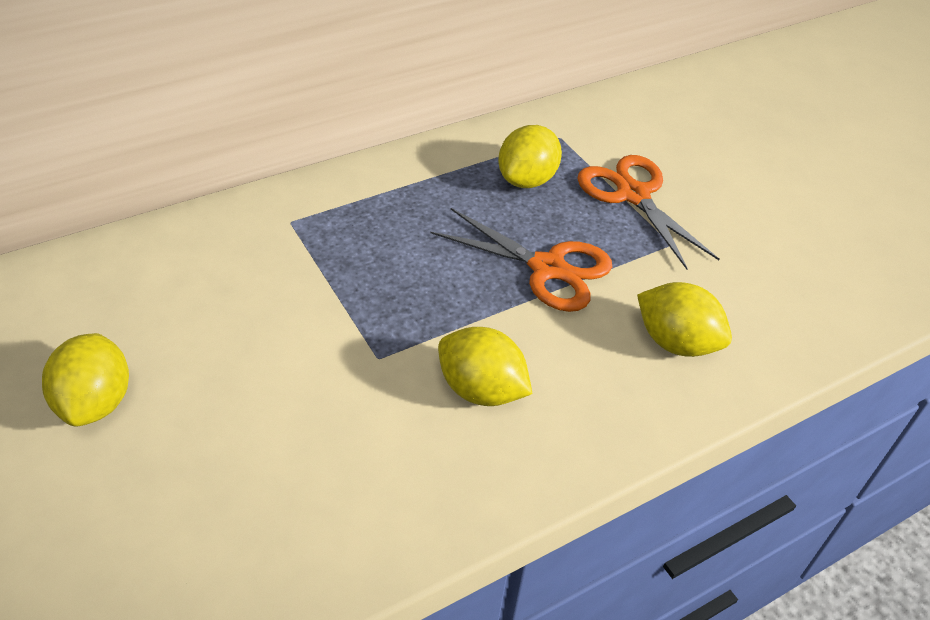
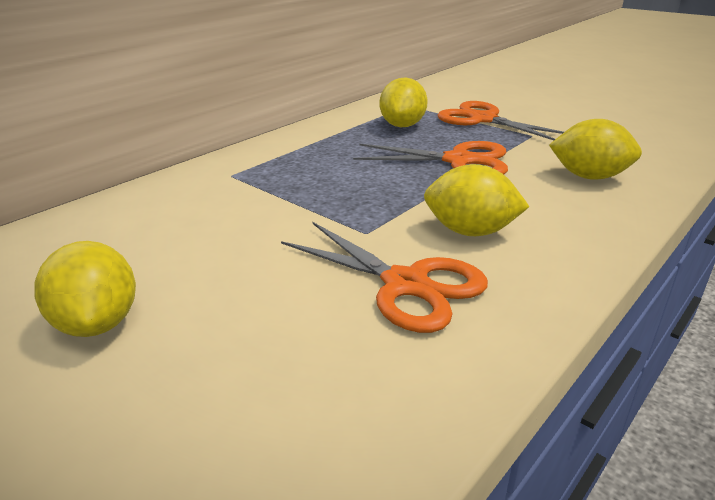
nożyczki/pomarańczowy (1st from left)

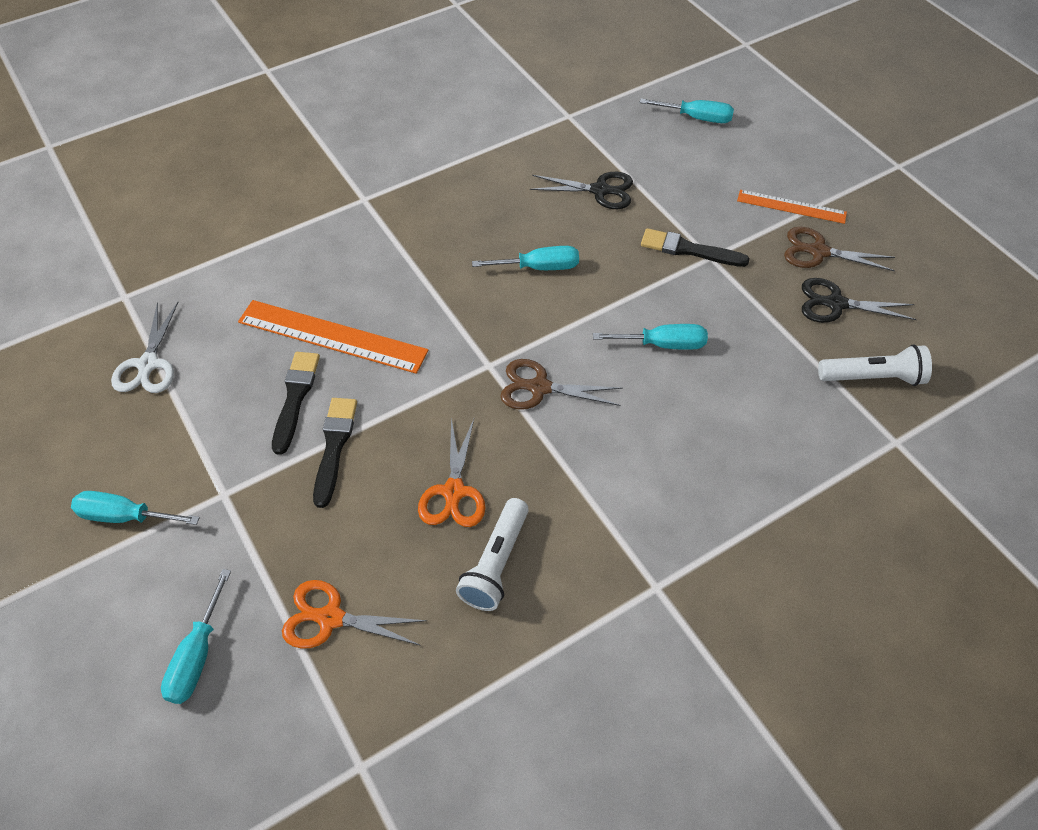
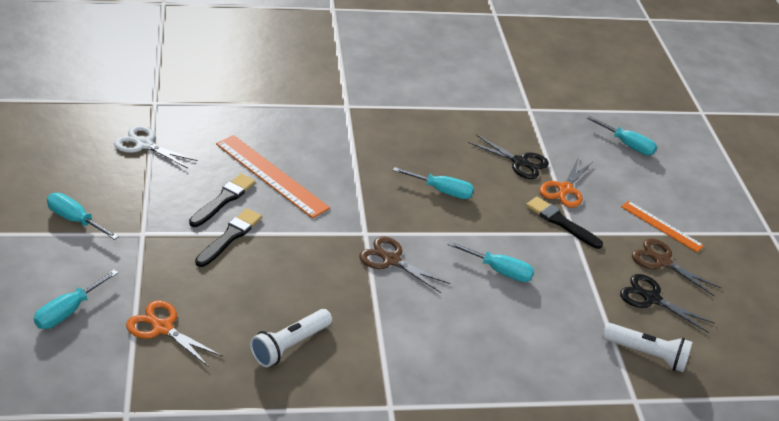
nożyczki/biały
nożyczki/pomarańczowy (2nd from left)

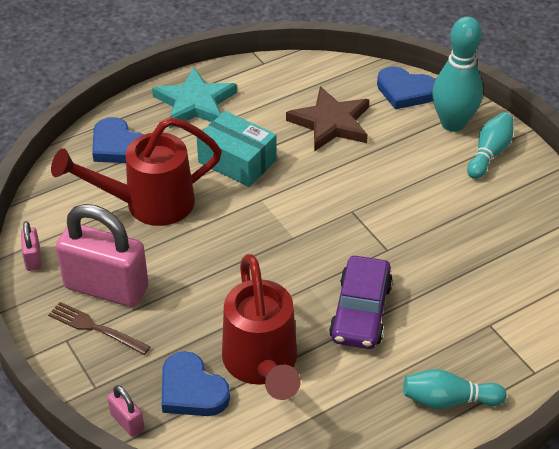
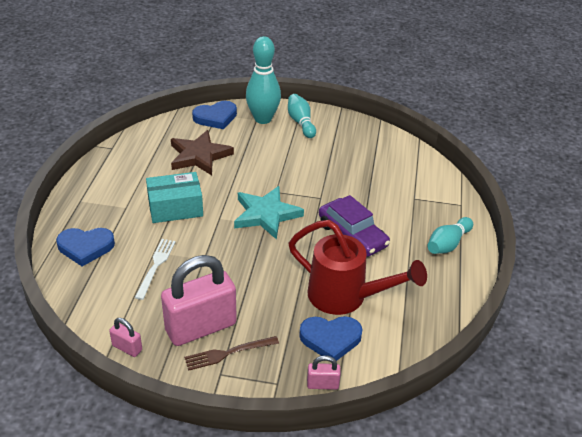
widelec/biały
gwiazda/turkusowy

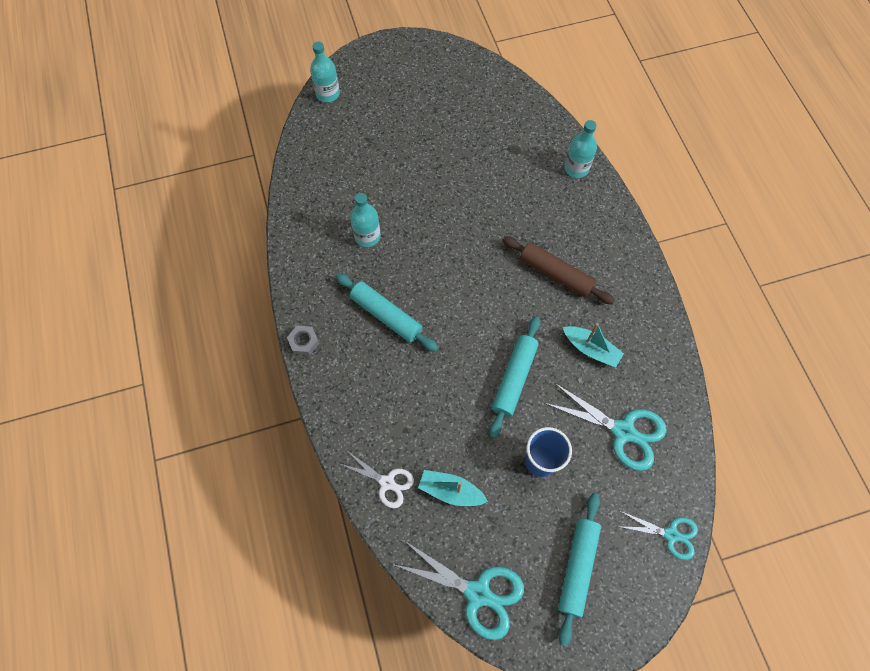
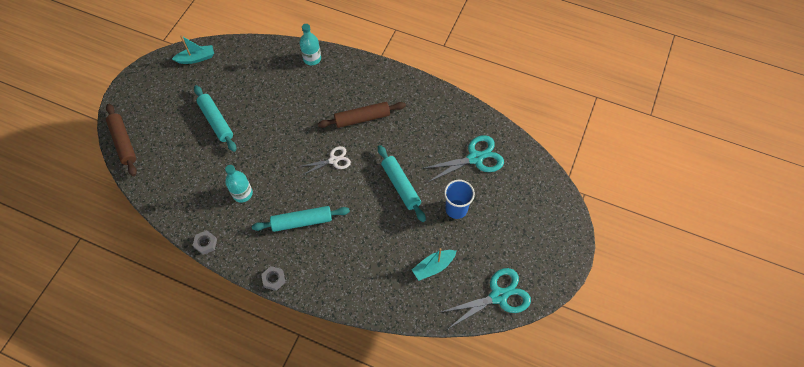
wałek do ciasta/brązowy (1st from left)
nożyczki/biały
wałek do ciasta/turkusowy (1st from left)
łódka/turkusowy (1st from left)
nożyczki/turkusowy (3rd from left in the first image)
nakrętka/szary (1st from left)

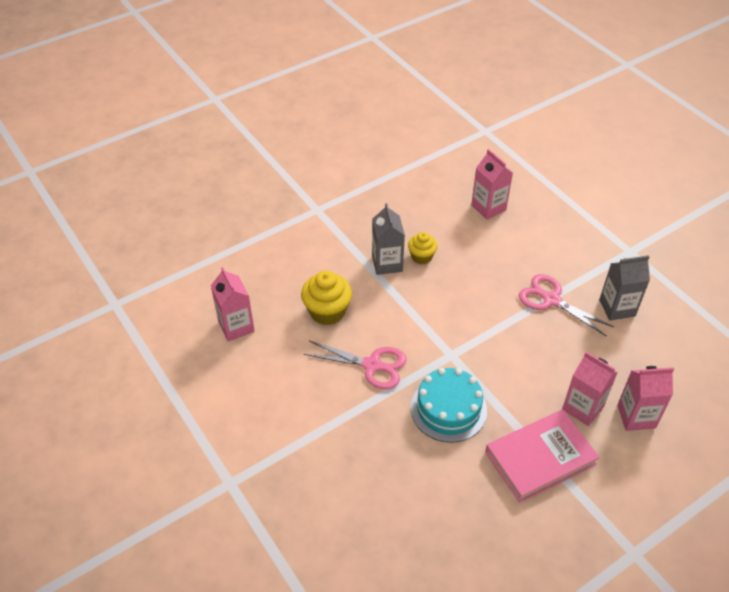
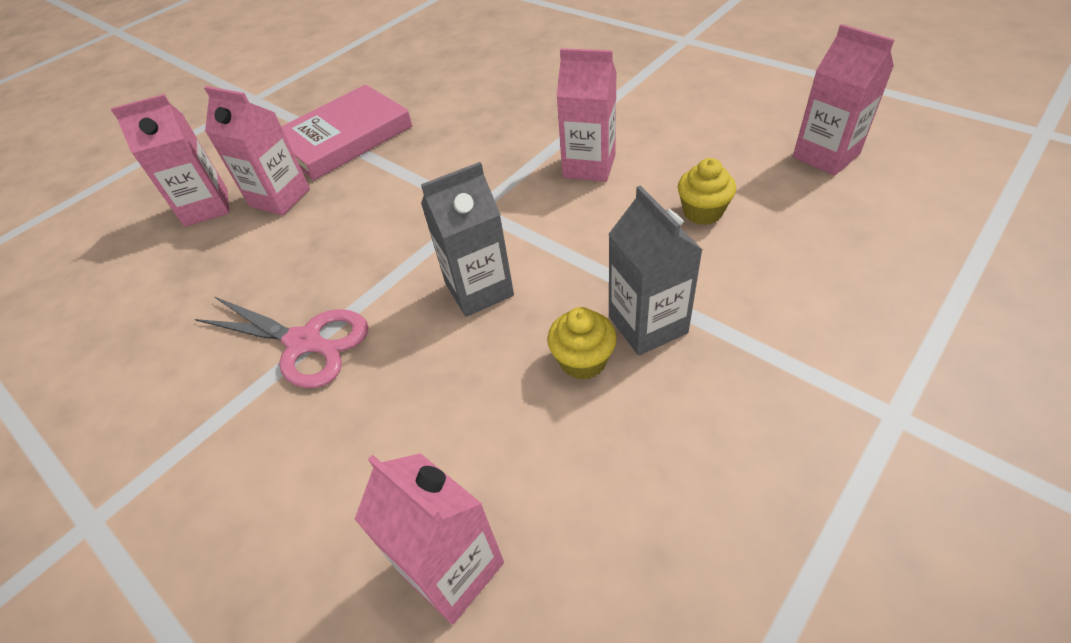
muffinka/żółty (2nd from left)
karton mleka/różowy (4th from left)
tort/turkusowy
karton mleka/szary (1st from left)

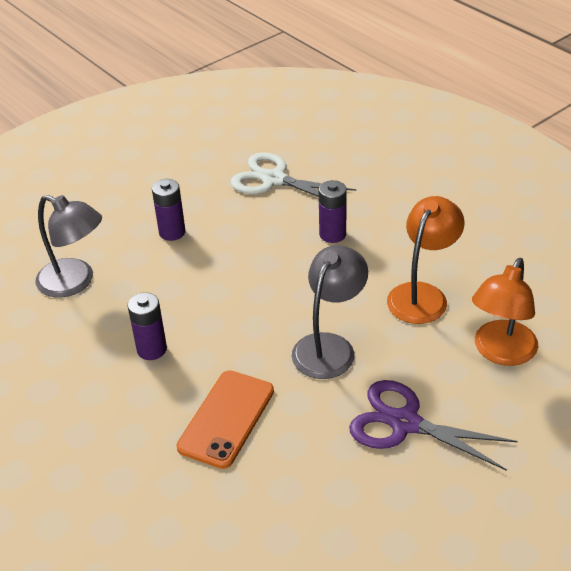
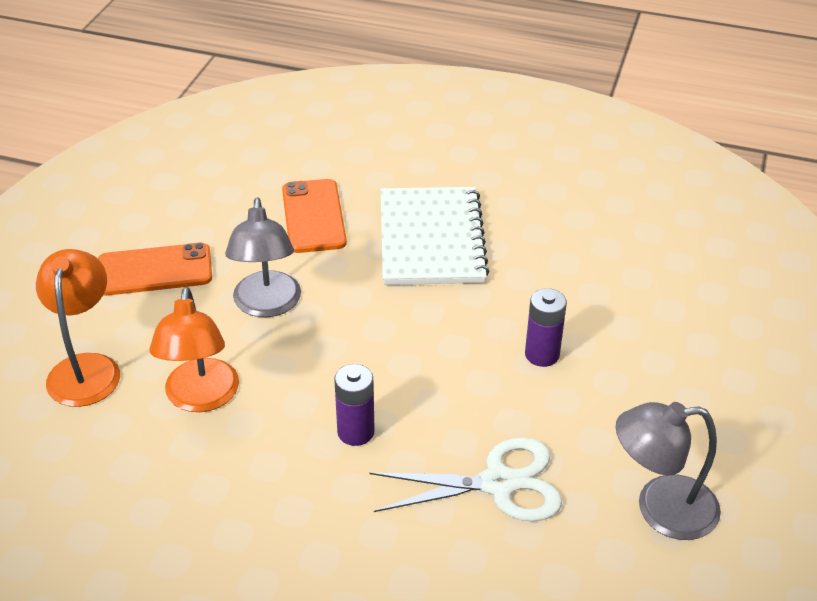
lampka/szary (2nd from left)
zeszyt/biały
telefon/pomarańczowy (1st from left)

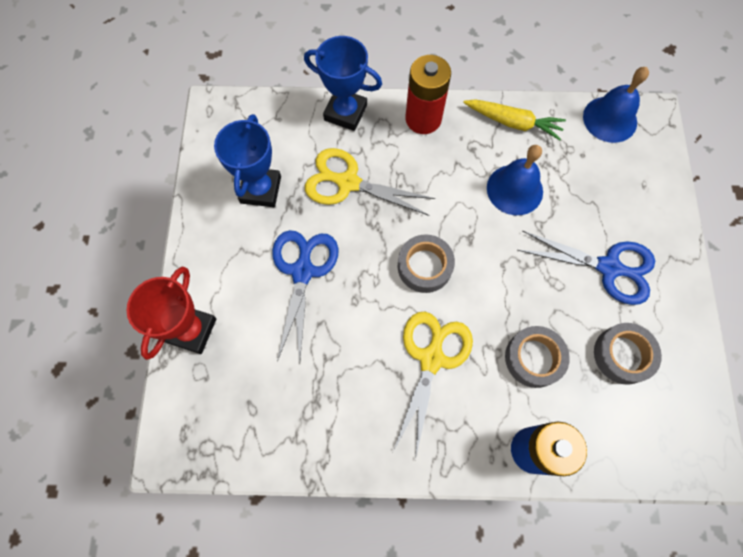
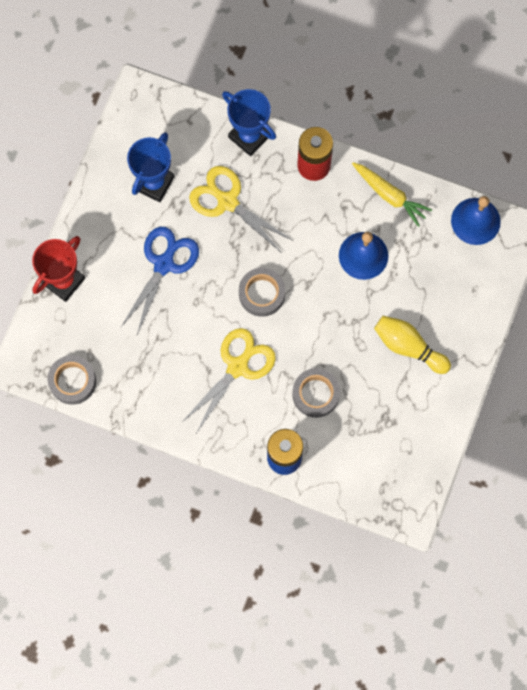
kręgiel/żółty
taśma klejąca/szary (1st from left)

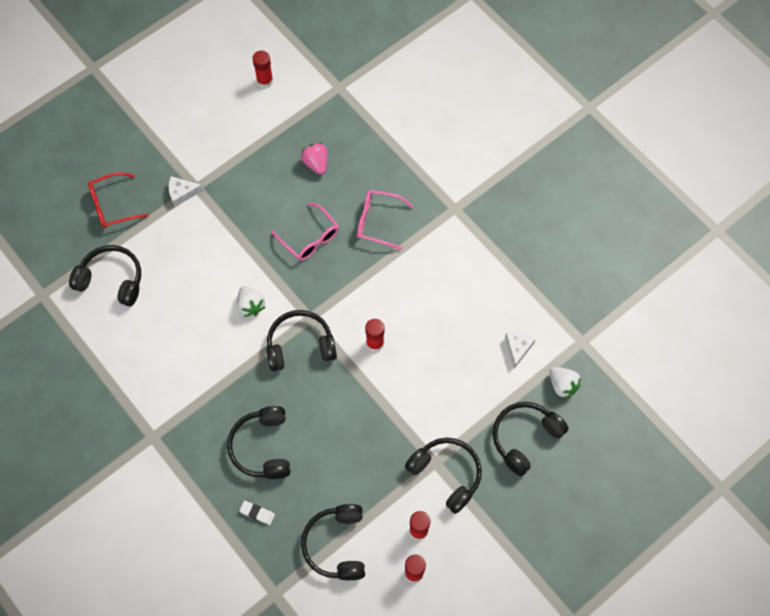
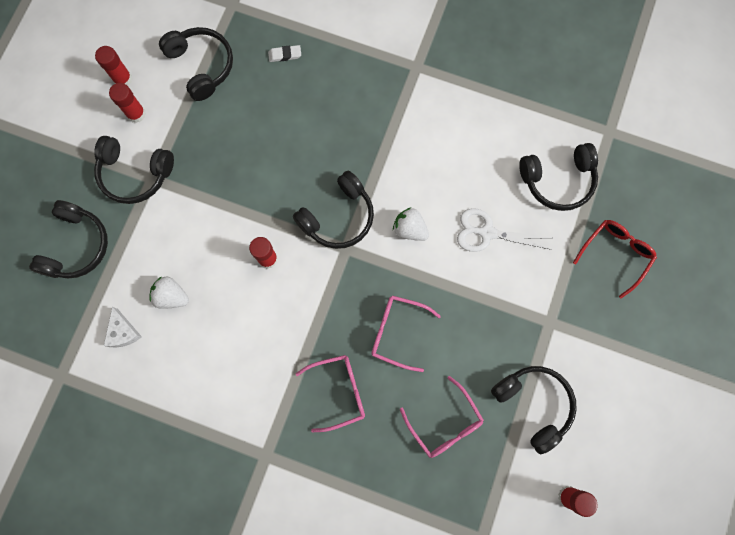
ser/biały (1st from left in the first image)
słuchawki/czarny (5th from left)
okulary/różowy (3rd from left)
truskawka/biały (1st from left)
nożyczki/biały

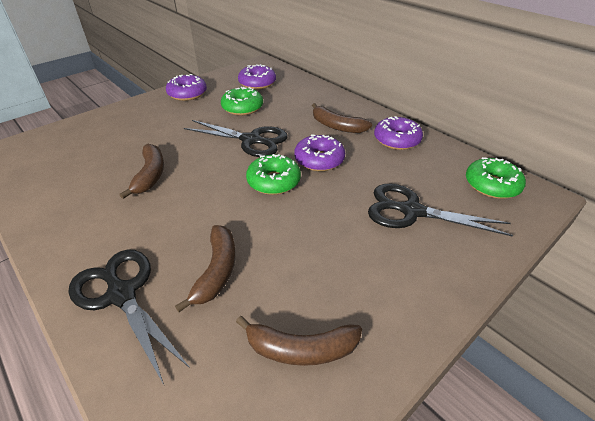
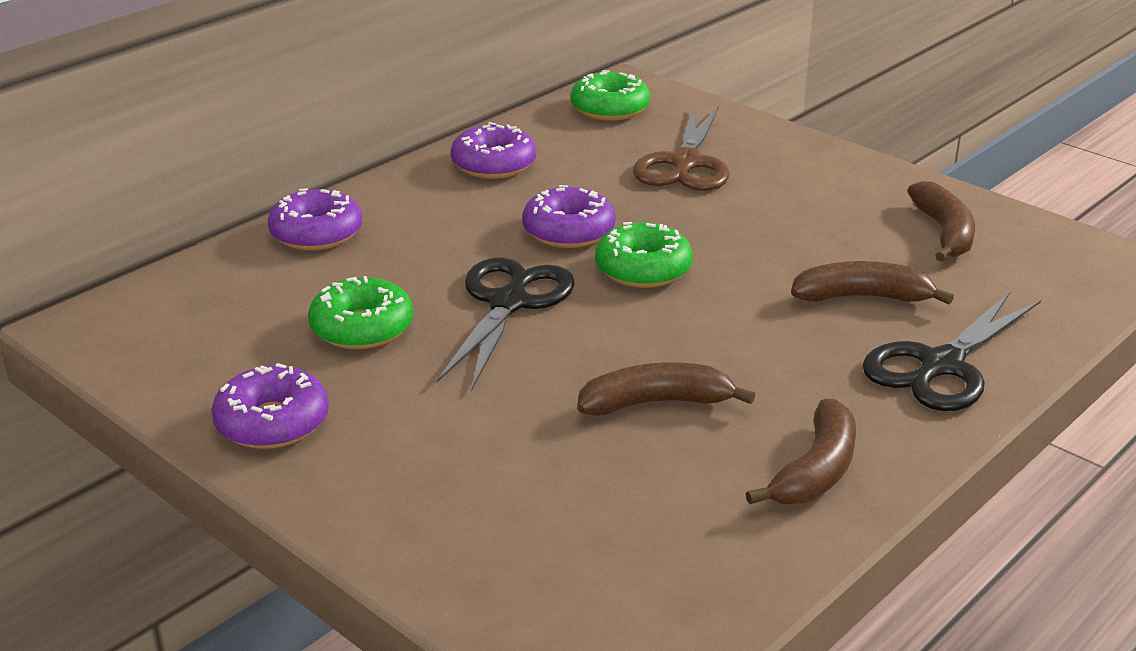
donut/fioletowy (2nd from left)
banan/brązowy (2nd from left)
nożyczki/brązowy

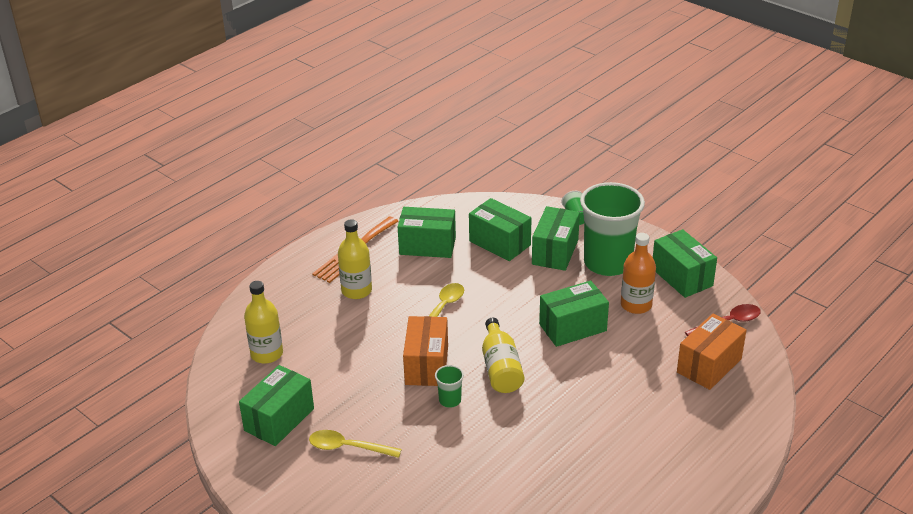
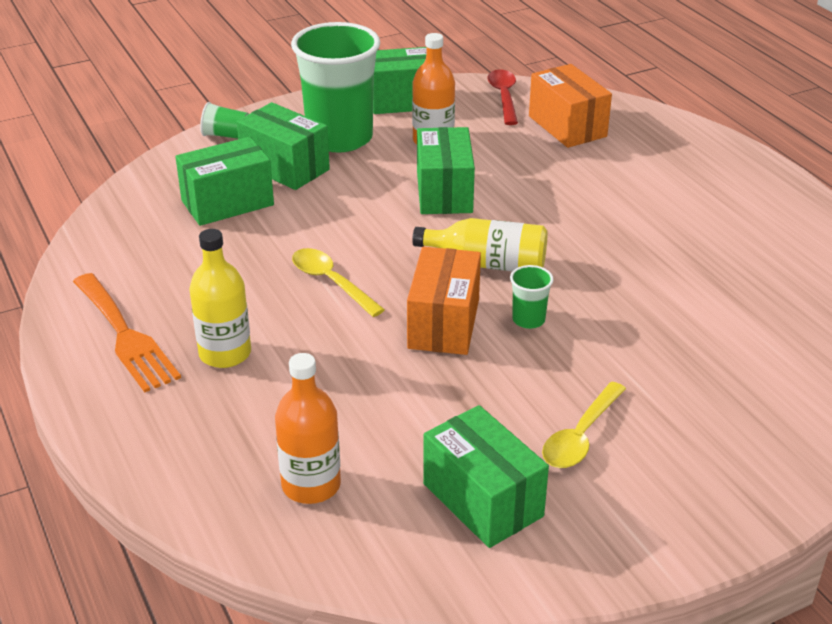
butelka/pomarańczowy (1st from left)
pudełko/zielony (2nd from left in the first image)
pudełko/pomarańczowy (1st from left)

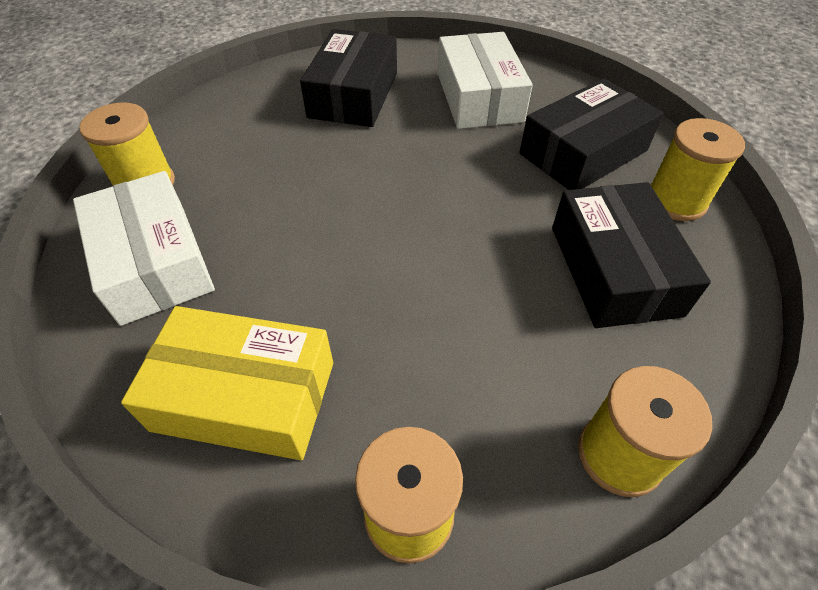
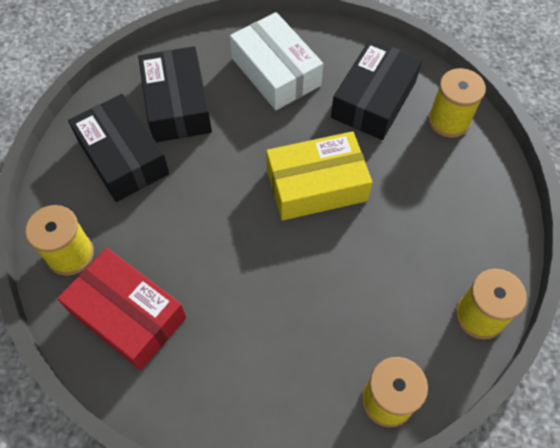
pudełko/czerwony
pudełko/żółty
pudełko/czarny (1st from left)

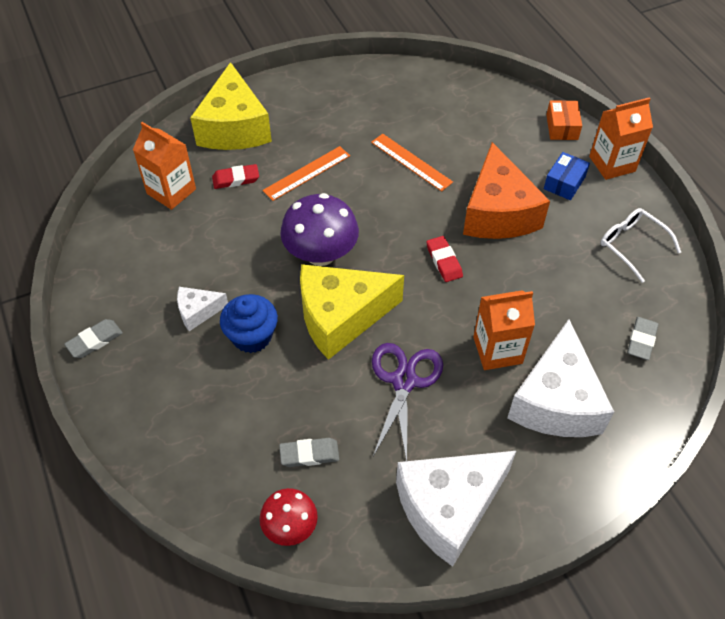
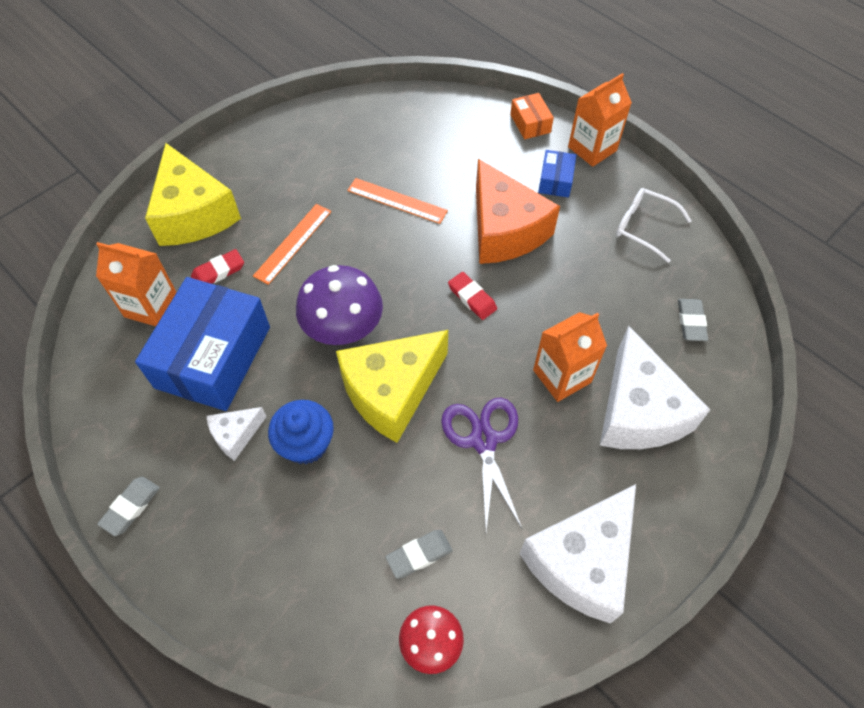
pudełko/niebieski (1st from left)

